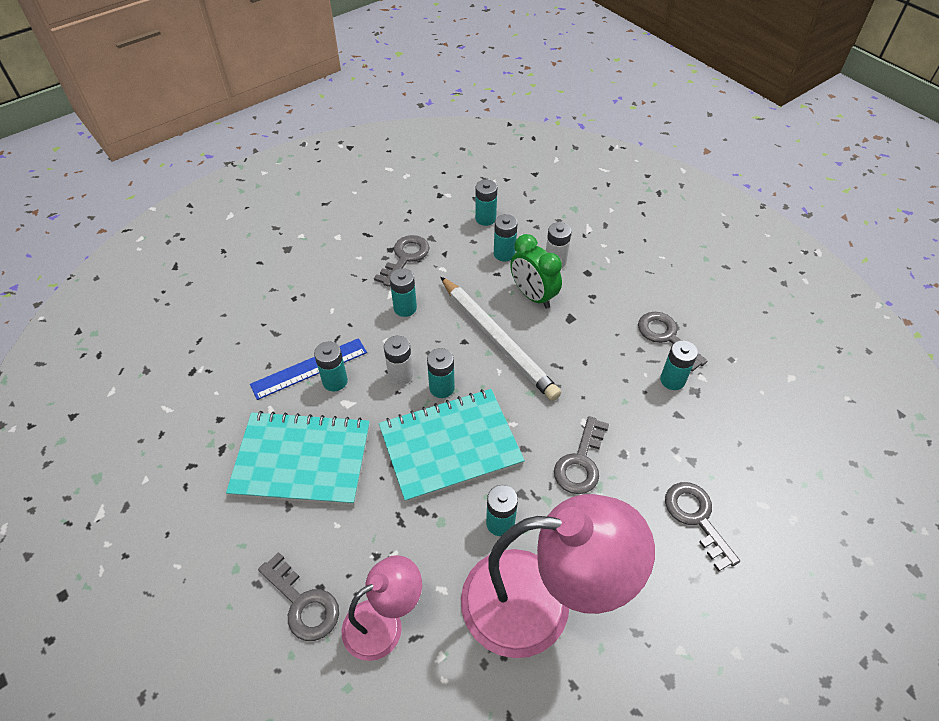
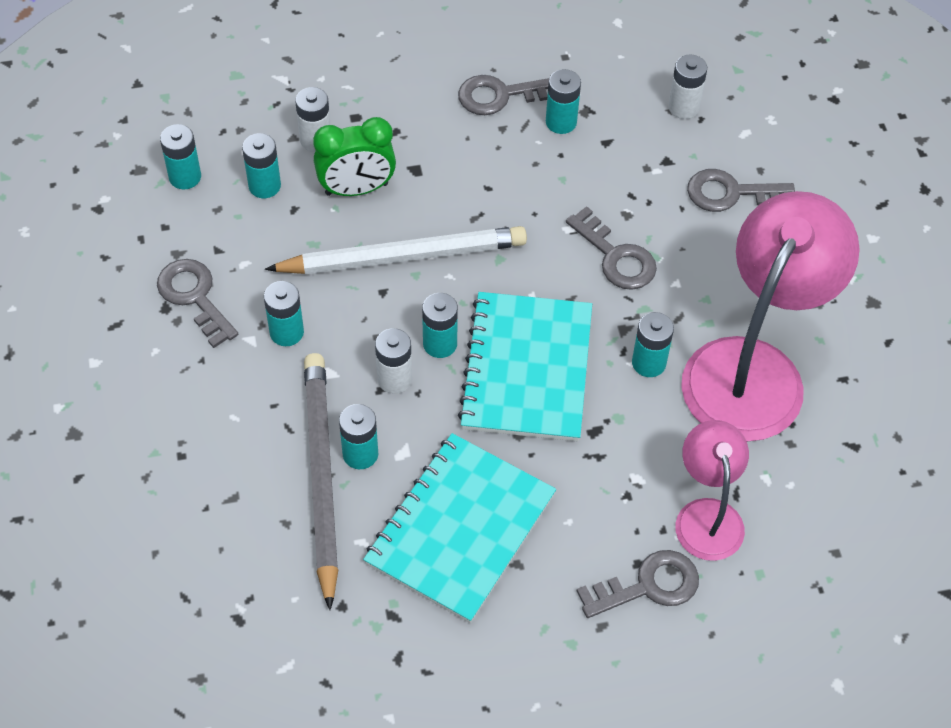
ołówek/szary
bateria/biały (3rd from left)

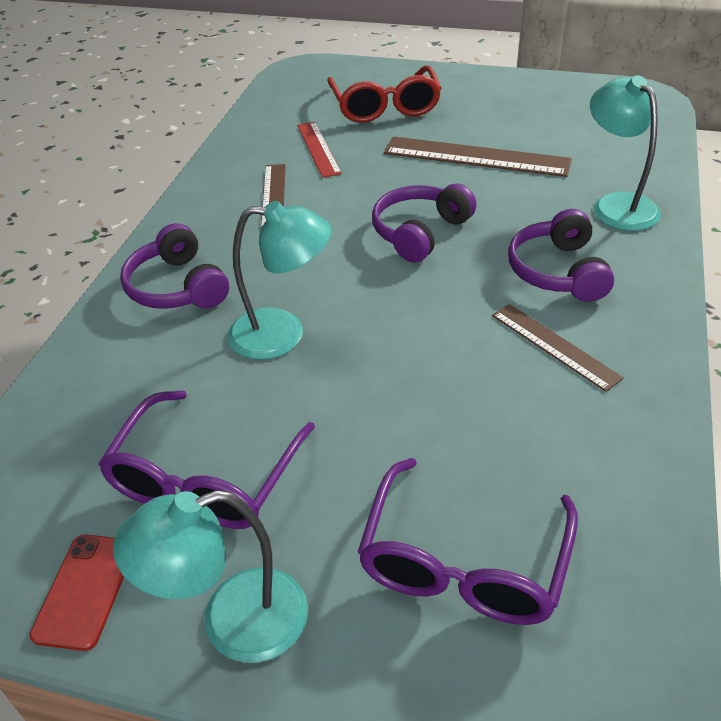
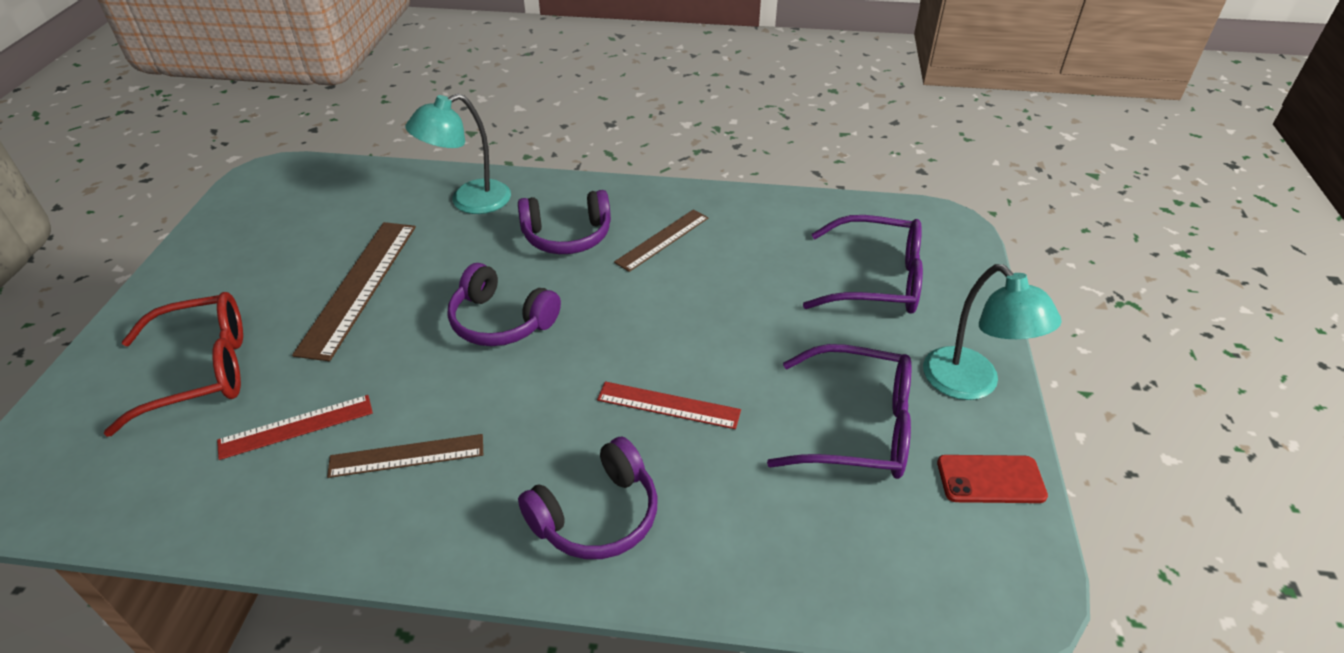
linijka/czerwony (2nd from left)

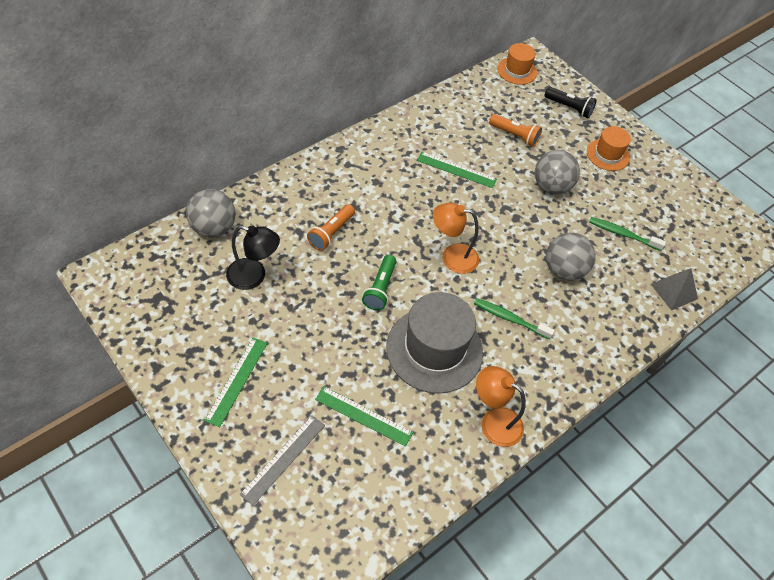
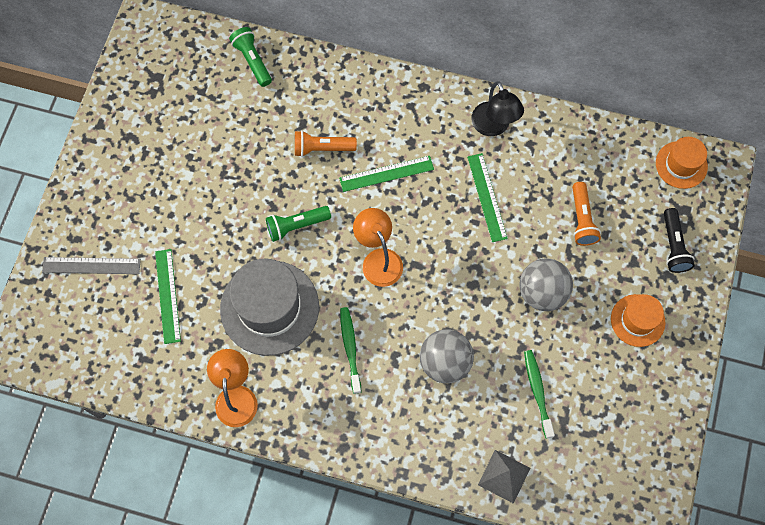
latarka/zielony (1st from left)
linijka/zielony (2nd from left)
lampka/czarny

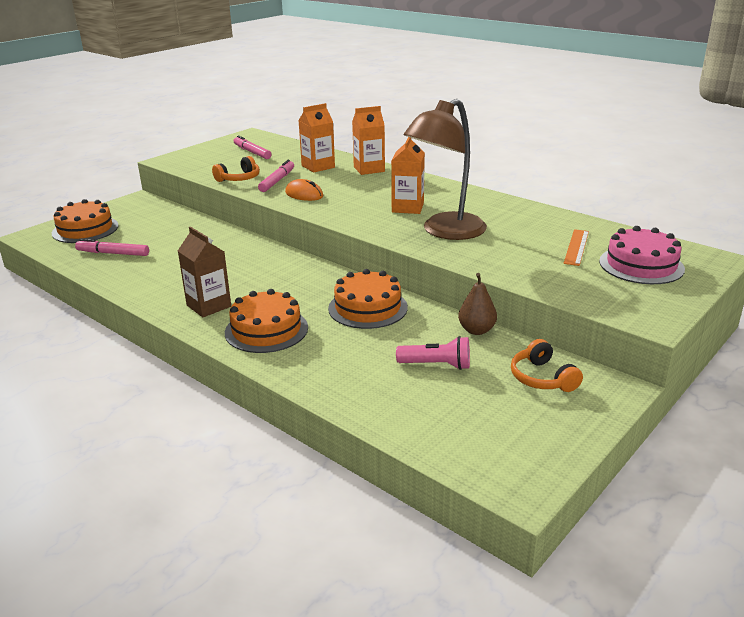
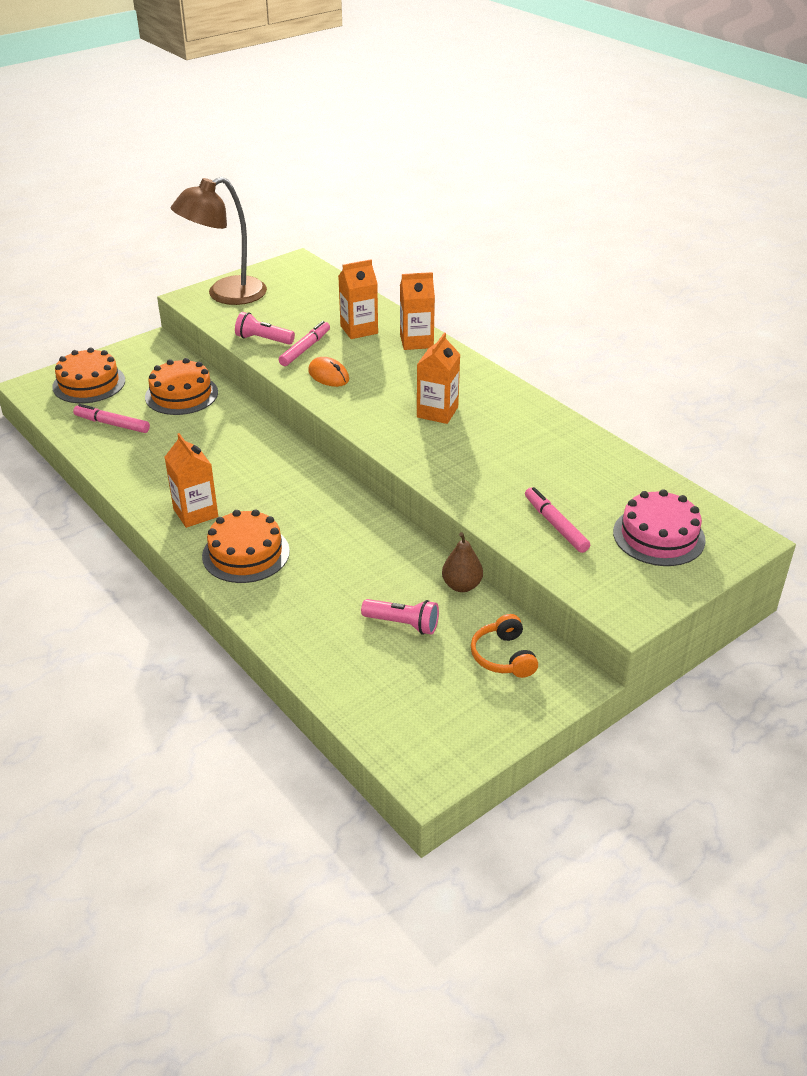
karton mleka/pomarańczowy (1st from left)
latarka/różowy (1st from left)
flamaster/różowy (3rd from left)
tort/pomarańczowy (2nd from left)
lampka/brązowy
linijka/pomarańczowy

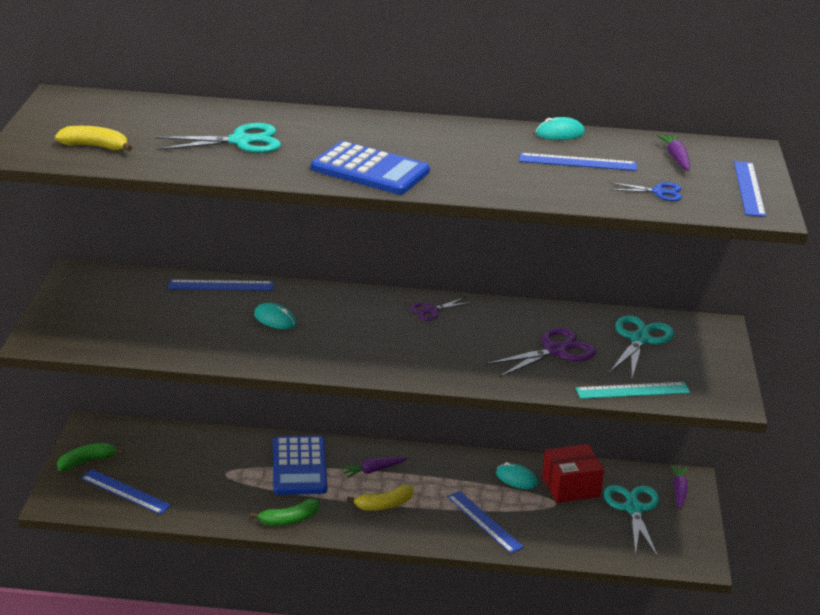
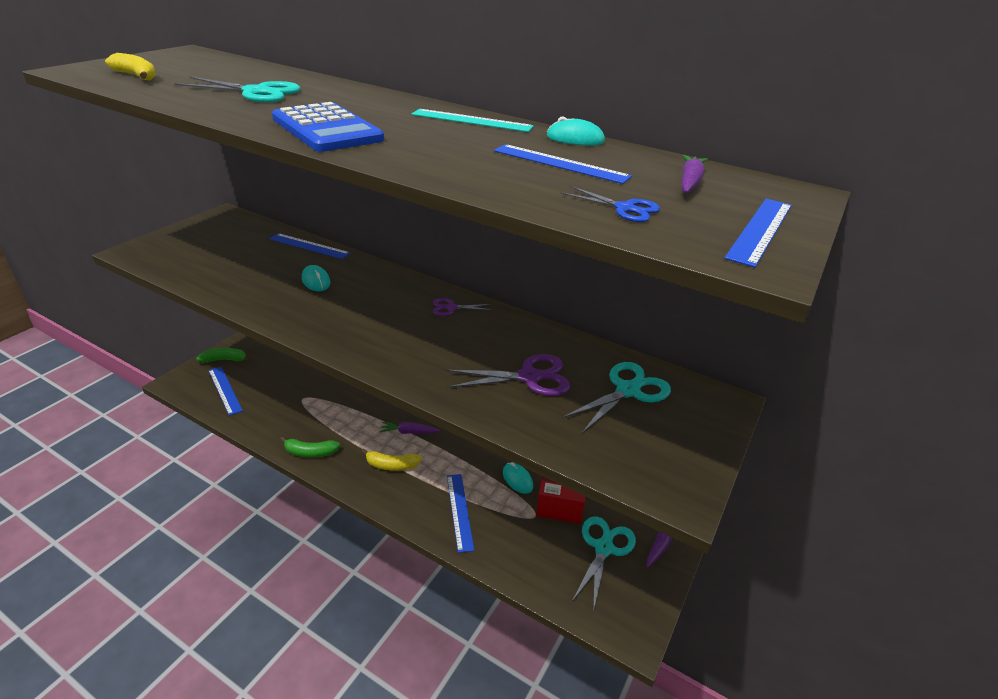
kalkulator/niebieski (1st from left in the first image)
linijka/turkusowy

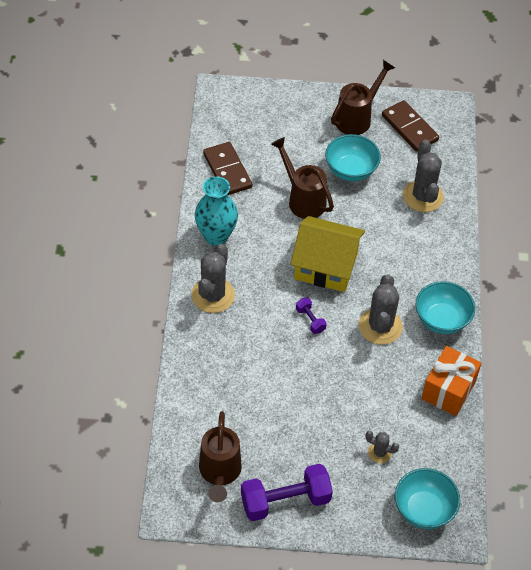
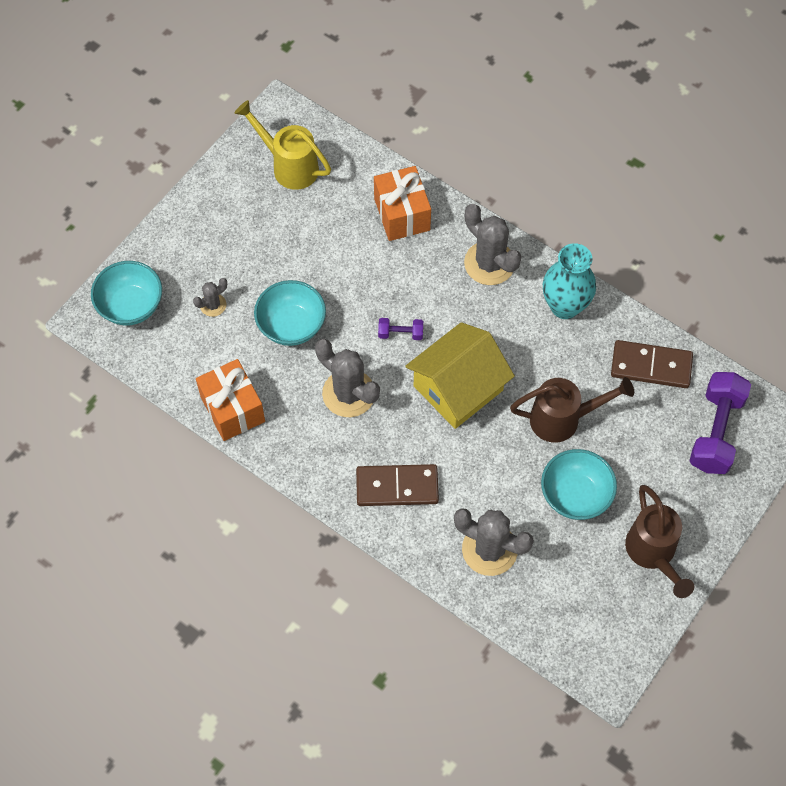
konewka/żółty
hantel/fioletowy (2nd from left)
kostka domina/brązowy (1st from left)
miska/turkusowy (2nd from left)
prezent/pomarańczowy (2nd from left)

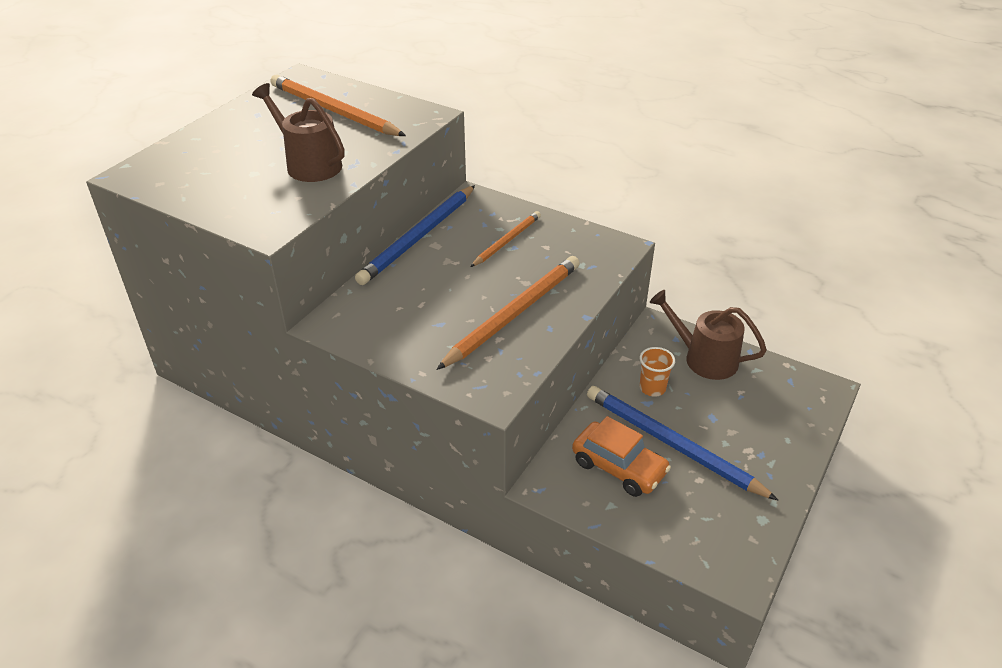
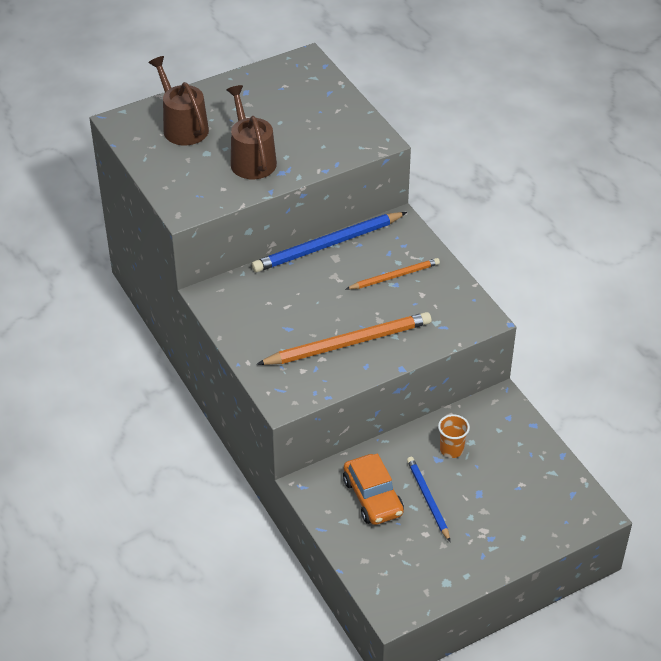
ołówek/pomarańczowy (1st from left in the first image)
ołówek/niebieski (2nd from left)
konewka/brązowy (1st from left)

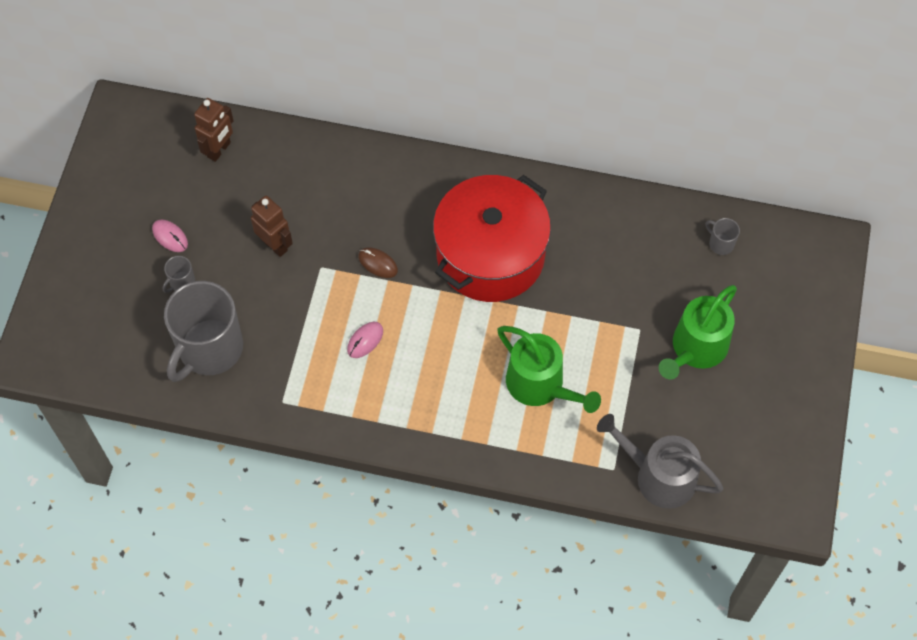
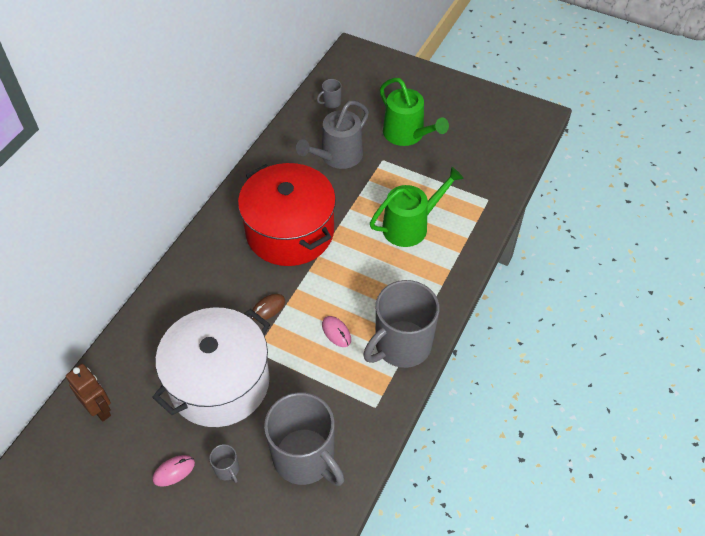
garnek/biały
konewka/szary
kubek/szary (4th from left)

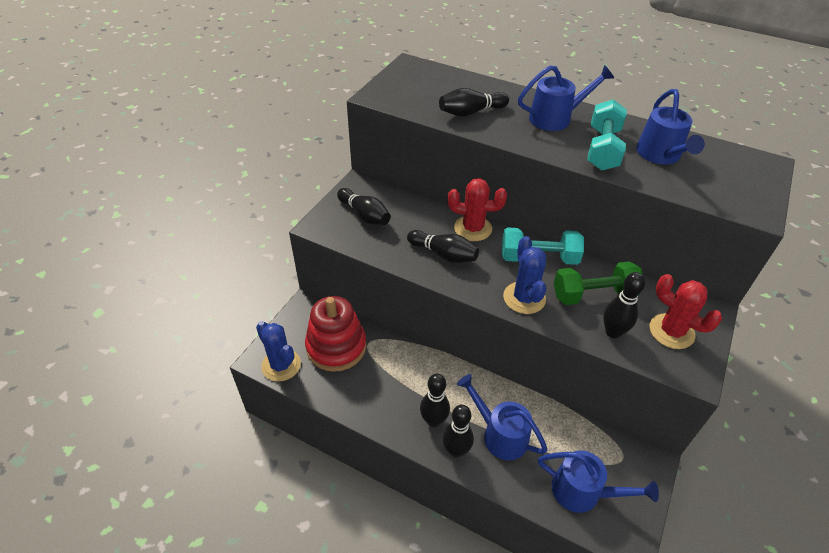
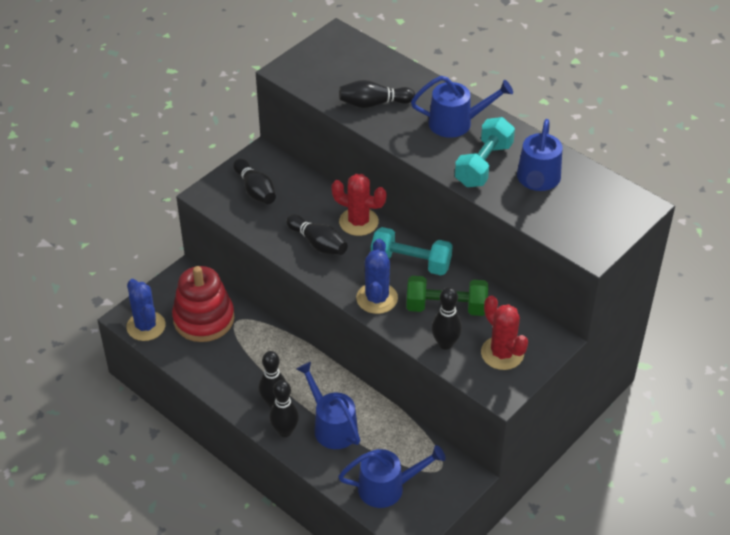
konewka/niebieski (2nd from left)

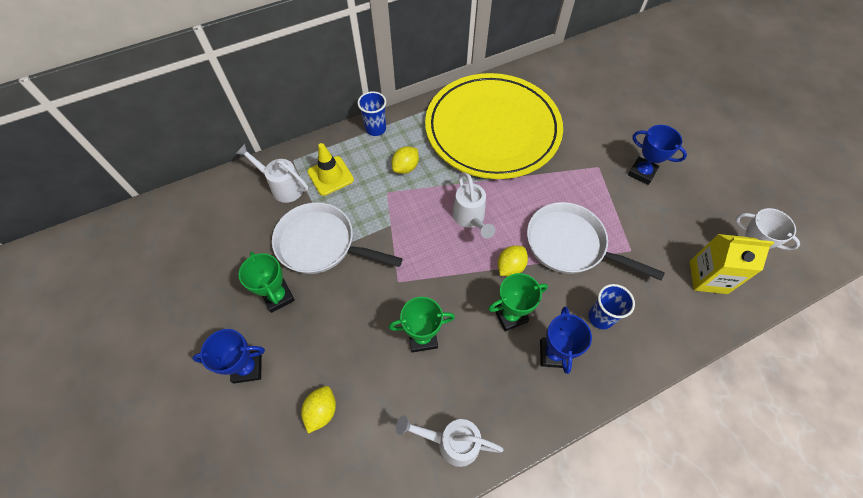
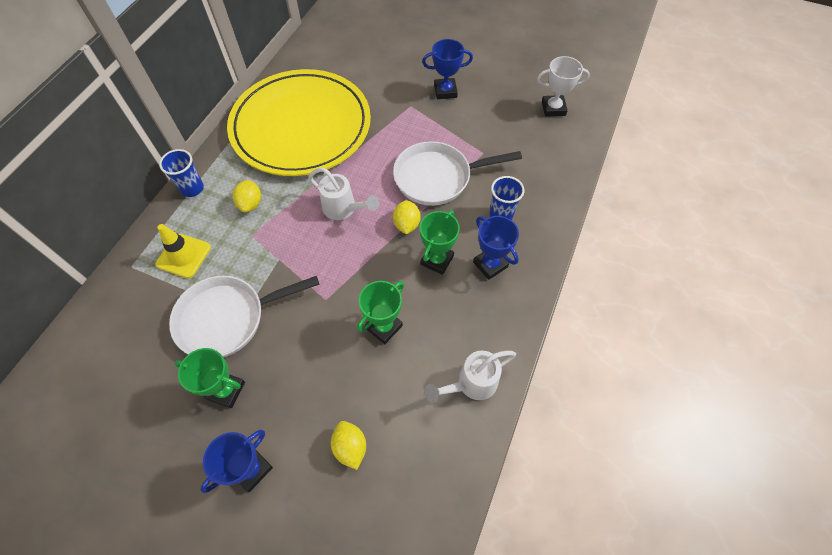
konewka/biały (1st from left in the first image)
karton mleka/żółty

